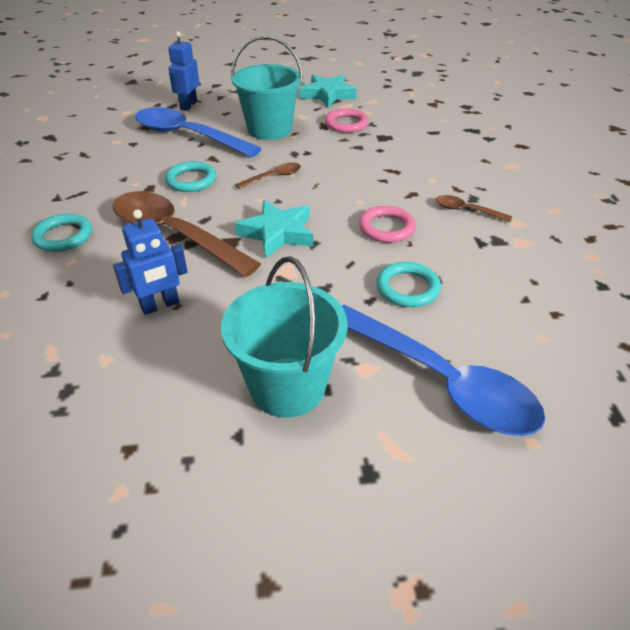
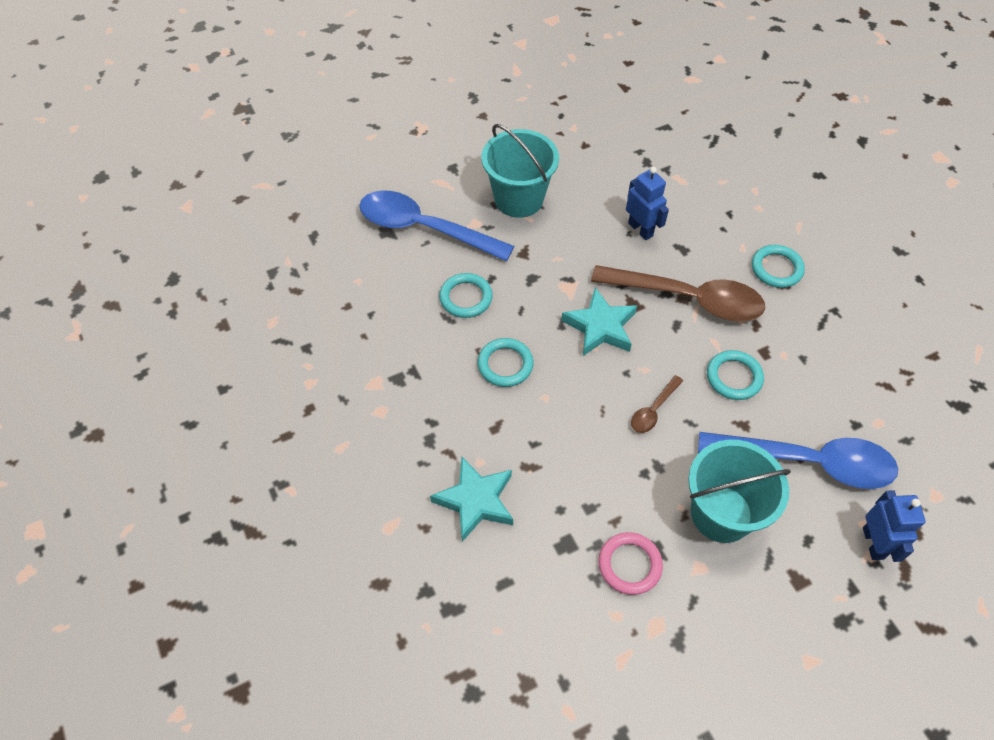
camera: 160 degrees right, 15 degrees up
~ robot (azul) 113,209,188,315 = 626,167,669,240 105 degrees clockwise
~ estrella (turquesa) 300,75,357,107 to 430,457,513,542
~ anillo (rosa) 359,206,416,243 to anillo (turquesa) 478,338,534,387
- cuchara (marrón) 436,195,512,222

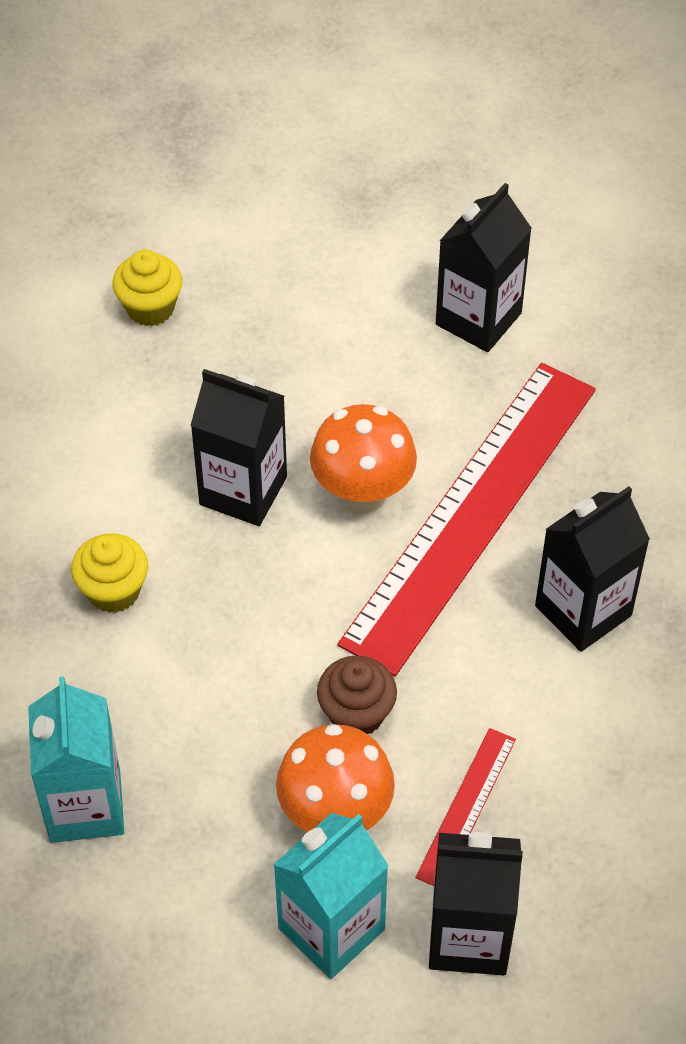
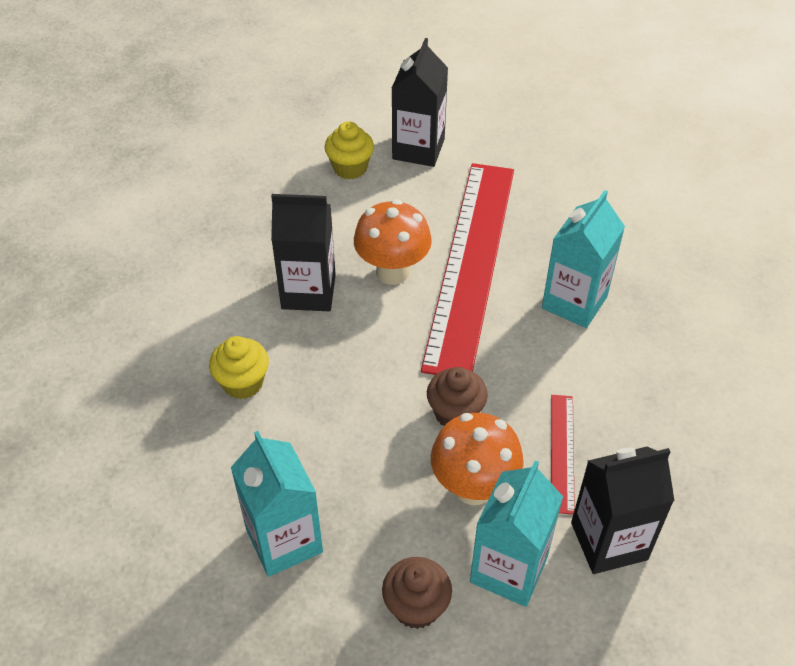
camera: 20 degrees left, 5 degrees down
~ magdalena (amarillo) 112,250,182,326 to 325,121,374,179
~ cartón de leche (negro) 535,486,650,652 to cartón de leche (turquesa) 542,190,625,328
+ magdalena (marrón) 382,557,452,629

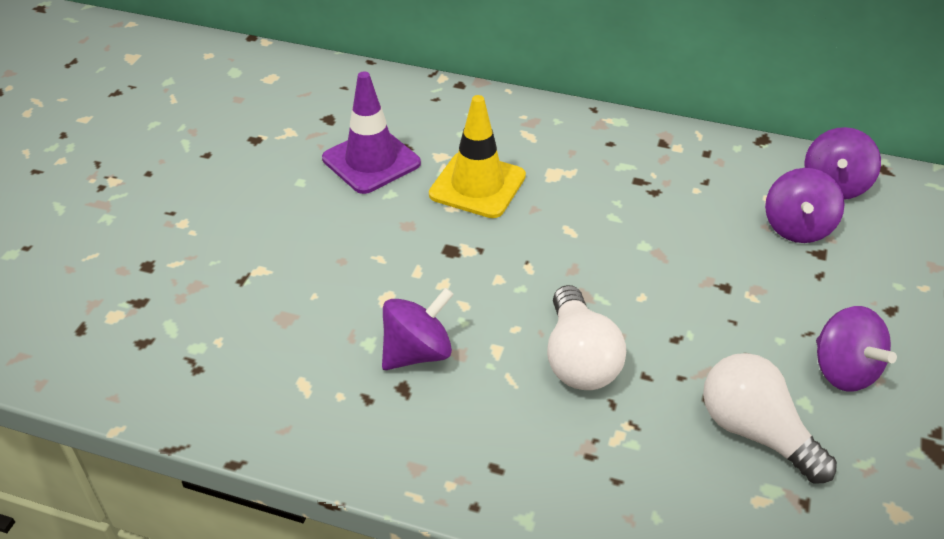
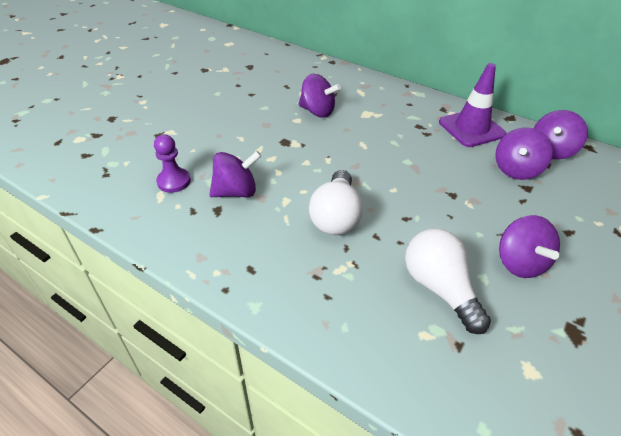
camera: 15 degrees right, 0 degrees up
~ cono de tráfico (morado) 322,71,421,194 to 439,63,507,147
~ cono de tráfico (amarillo) 429,95,526,218 to peonza (morado) 299,74,341,118
+ peón (morado) 154,135,191,193

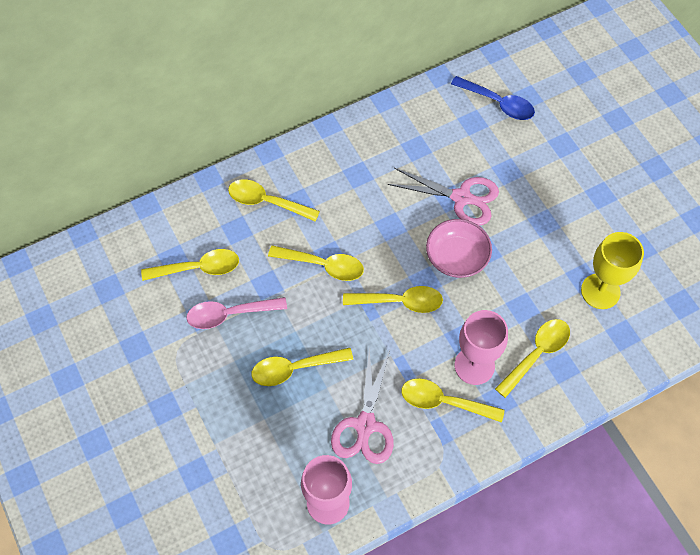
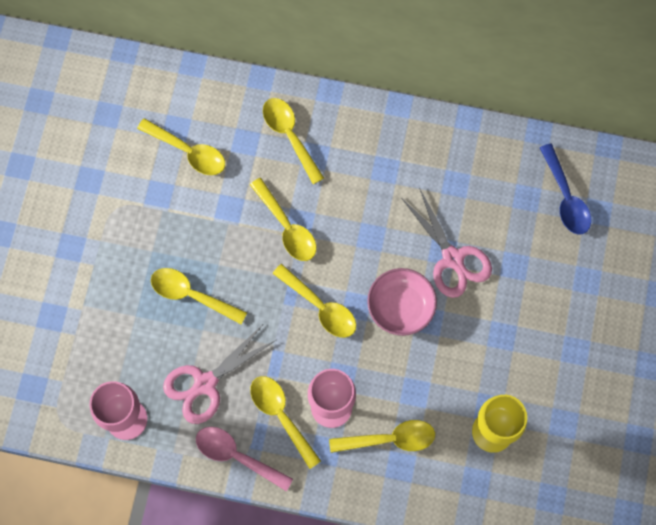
camera: 40 degrees right, 10 degrees up
~ cuchara (rosa) 186,297,287,329 to 196,427,293,492

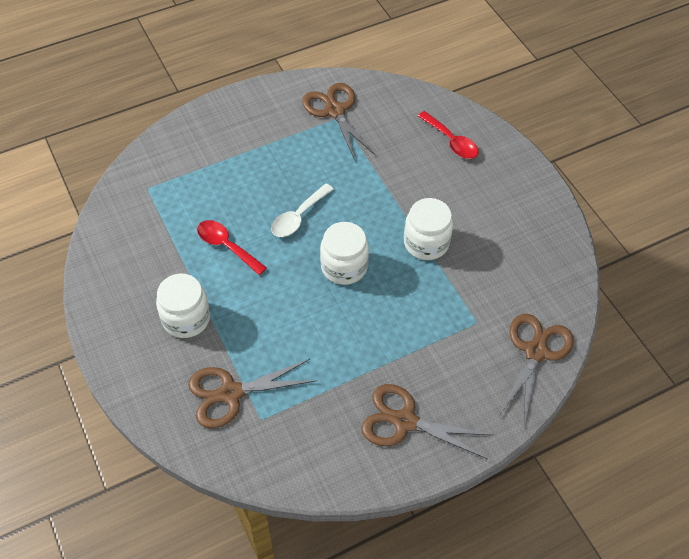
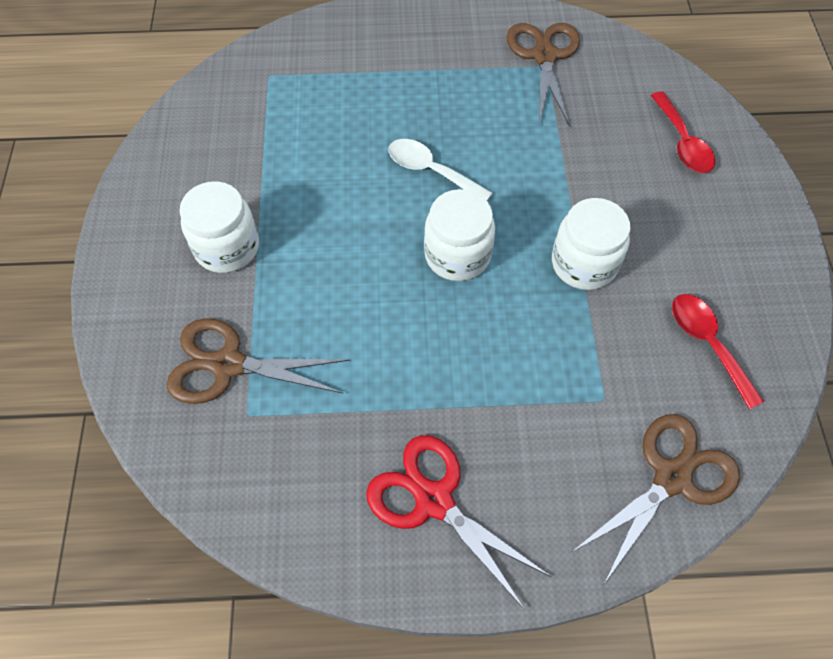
camera: 25 degrees right, 5 degrees up
~ cuchara (rojo) 197,220,267,275 to 672,294,764,409
~ cuchara (blanco) 271,184,334,237 = 388,139,493,201 60 degrees clockwise
~ tijeras (marrón) 361,384,493,459 to tijeras (rojo) 366,435,551,610

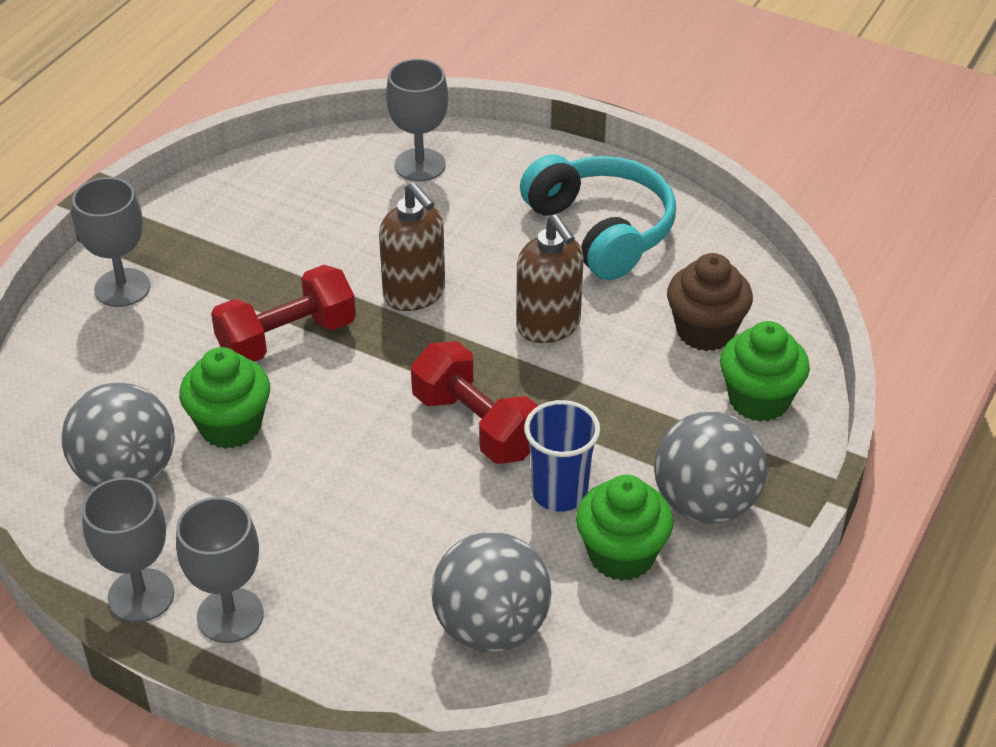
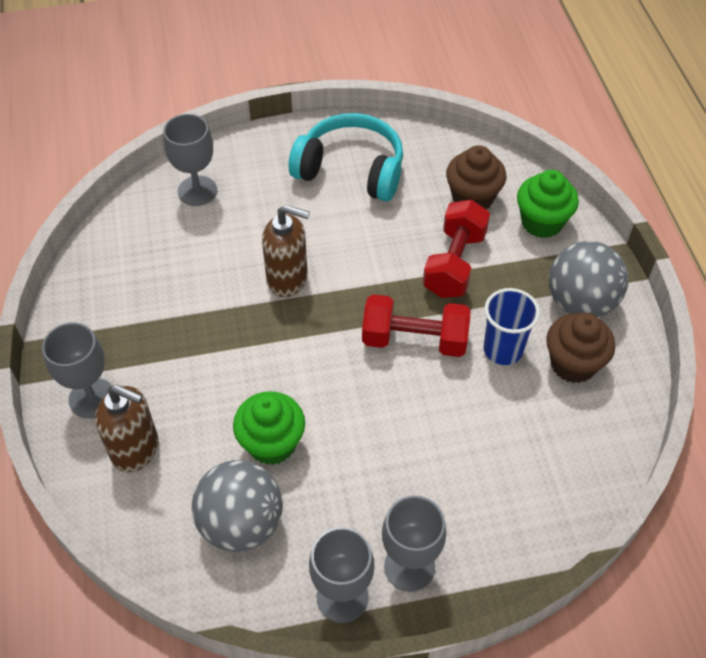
camera: 40 degrees left, 10 degrees up
~ mancuerna (rojo) 211,265,356,362 to 423,199,490,298
- pelota (gris) 431,532,551,652
~ dispensador de jabón (marrón) 516,214,584,343 to 95,385,158,472
~ magdalena (verde) 576,475,673,581 to magdalena (marrón) 546,313,615,383

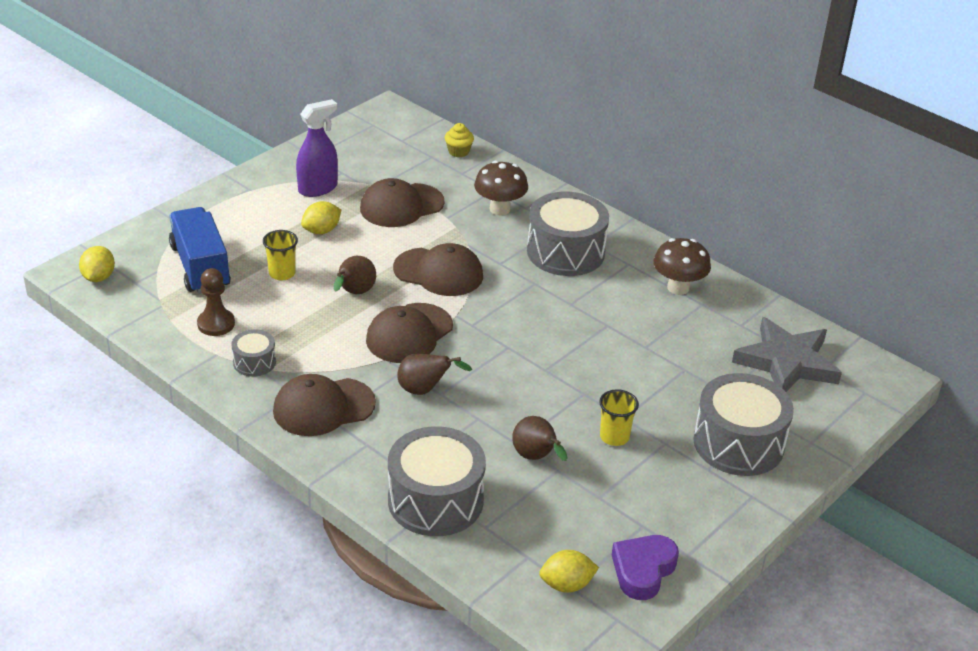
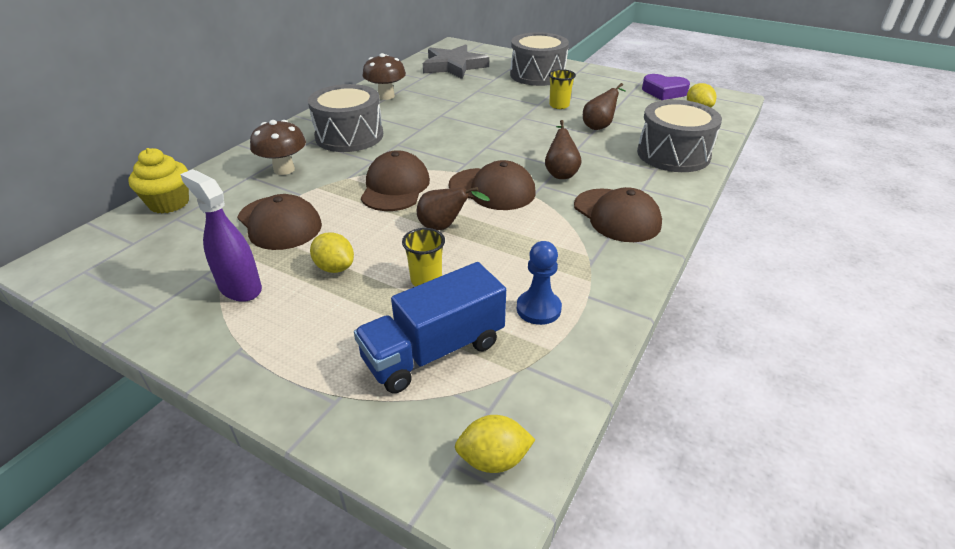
camera: 100 degrees left, 0 degrees up
~ peón (marrón) 197,268,235,336 to peón (azul) 517,241,562,325
- tambor (gris) 231,329,276,377
~ magdalena (amarillo) 445,123,474,157 = 128,148,189,213 x1.62

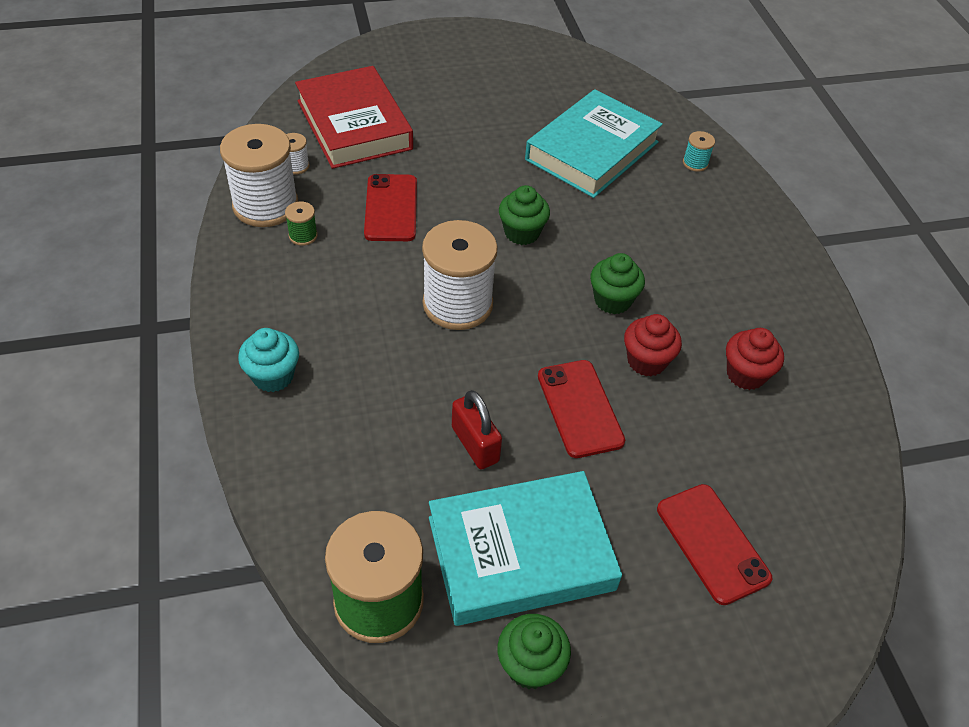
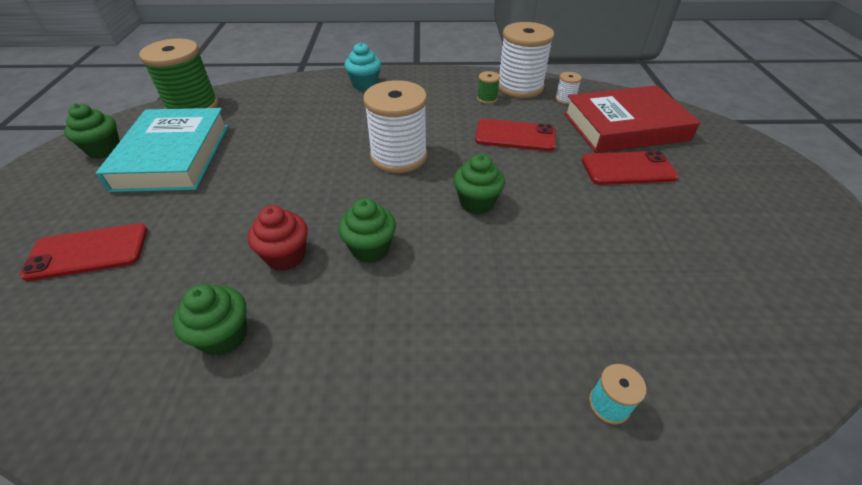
camera: 105 degrees right, 5 degrees down
- candado (rojo) 452,390,502,469
- libro (turquesa) 525,89,663,198
~ móvil (rojo) 538,360,625,458 to 582,151,679,185
~ magdalena (rojo) 726,328,784,390 to magdalena (verde) 173,284,247,356

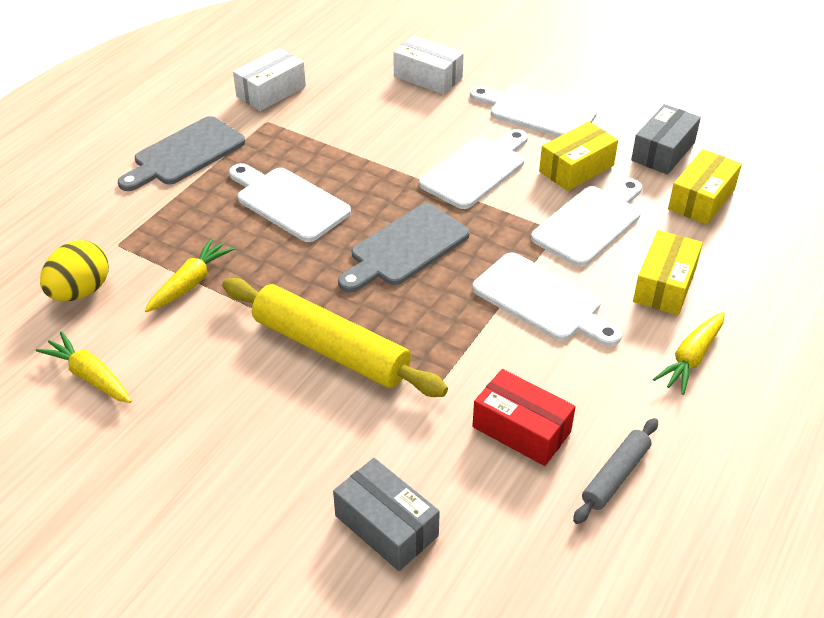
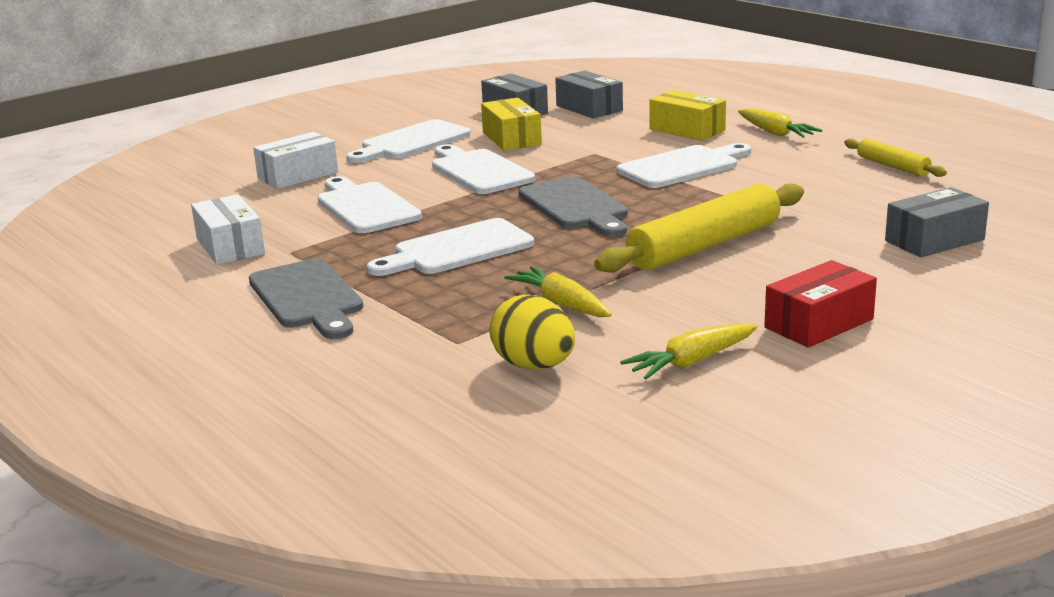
camera: 70 degrees left, 20 degrees down
~ caja (rojo) 472,369,576,466 to 764,260,877,348
~ tabla de cortar (blanco) 531,178,642,267 to 318,176,422,233
~ rodillo (gris) 573,418,658,524 to rodillo (amarillo) 844,138,947,177
~ caja (amarillo) 668,149,742,225 to caja (gris) 555,71,623,119

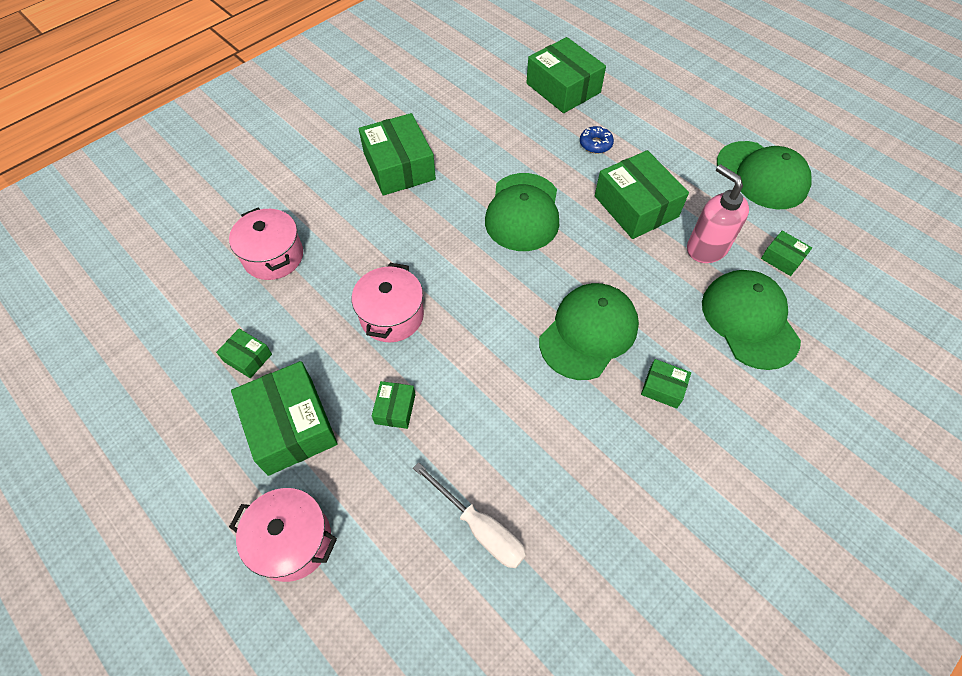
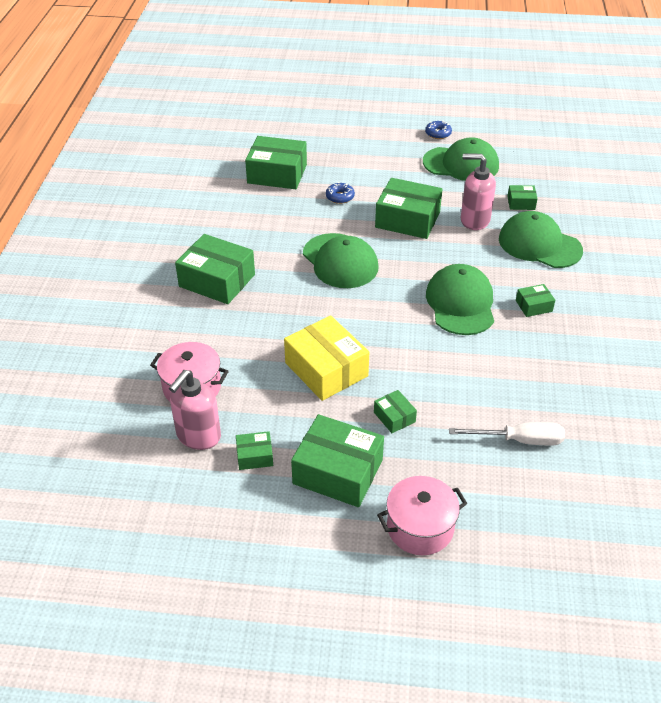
camera: 40 degrees left, 15 degrees down
~ olla (rosa) 352,263,424,342 to caja (amarillo) 284,316,369,401
+ dispensador de jabón (rosa) 169,370,221,450
+ rosquilla (azul) 425,121,452,139

